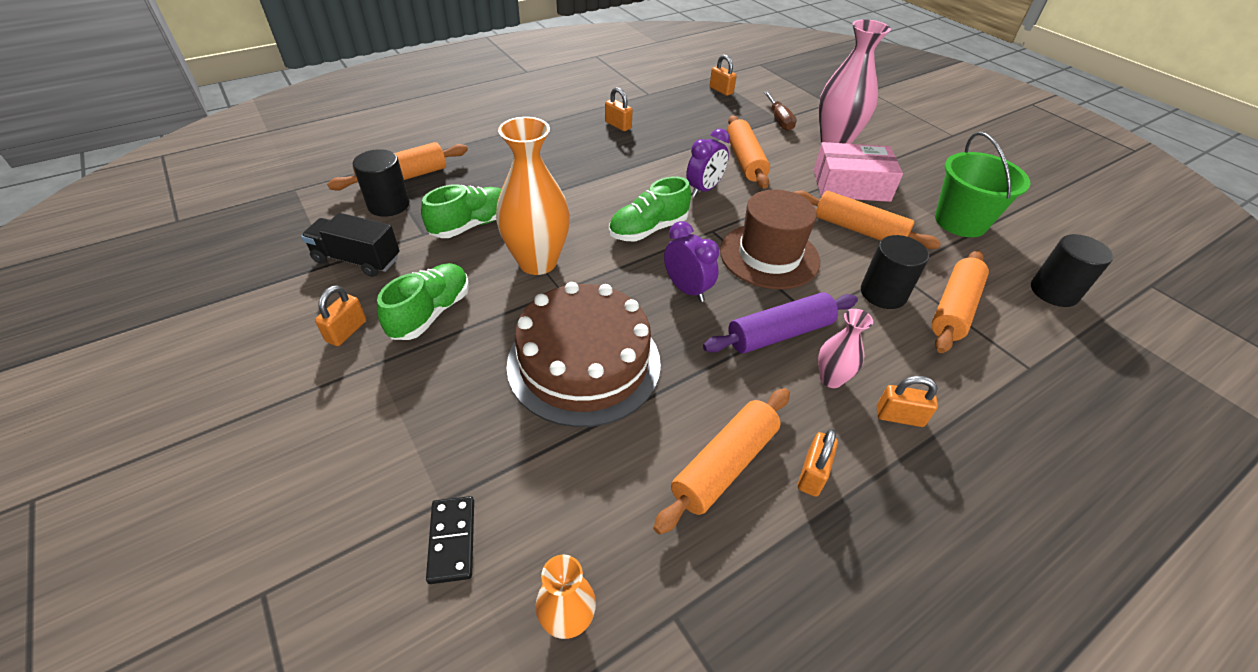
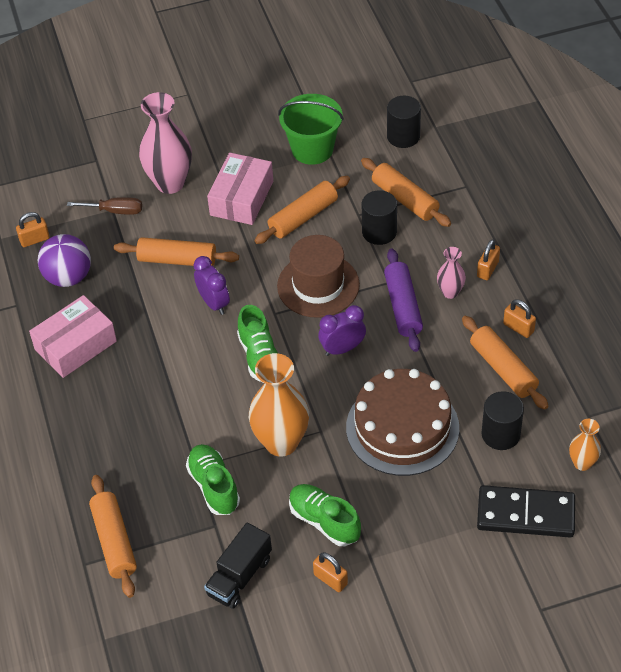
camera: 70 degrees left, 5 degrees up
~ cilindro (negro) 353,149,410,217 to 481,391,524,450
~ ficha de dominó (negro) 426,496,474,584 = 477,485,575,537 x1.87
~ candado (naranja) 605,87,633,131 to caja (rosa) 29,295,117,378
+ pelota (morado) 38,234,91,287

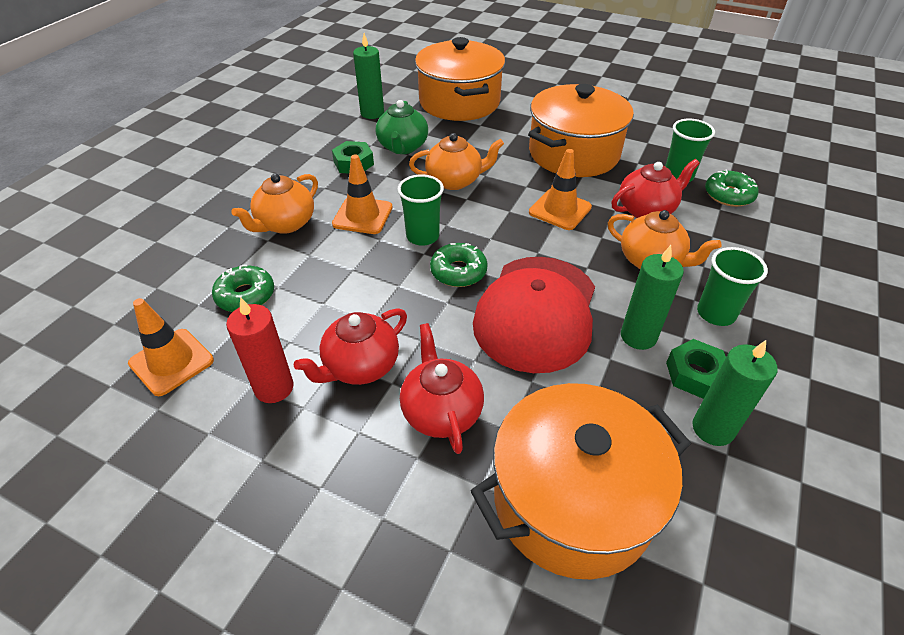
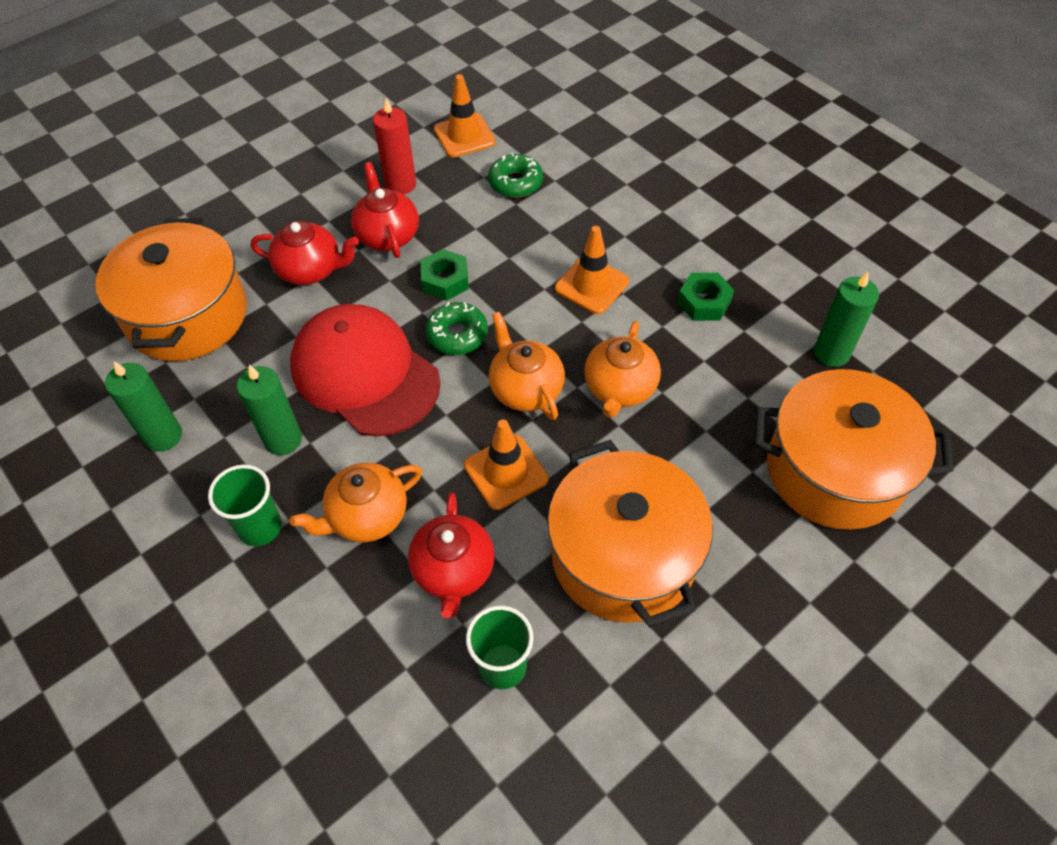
camera: 115 degrees right, 10 degrees up
~ tetera (naranja) 231,174,318,234 to 489,312,565,420
- tetera (verde) 376,100,428,154
- vaso (verde) 397,174,444,246
~ tuerca (verde) 666,339,726,399 to 421,249,469,301
- rosquilla (verde) 705,169,759,207

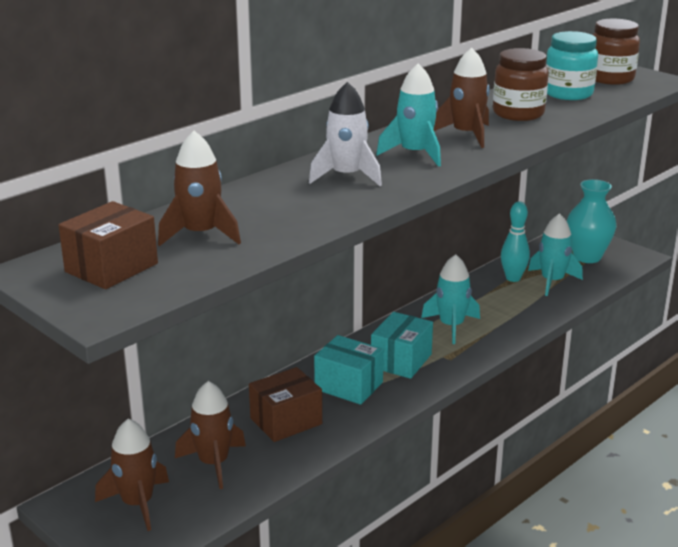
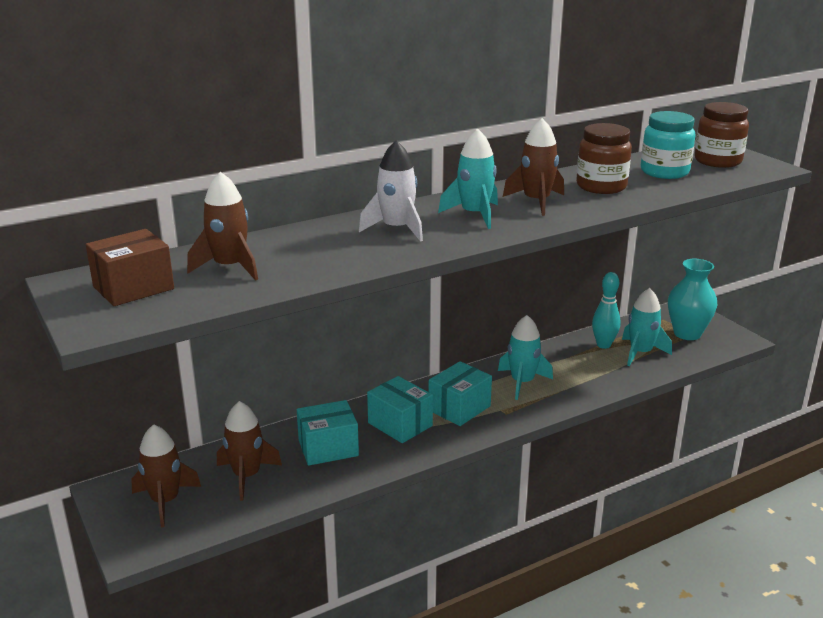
camera: 15 degrees right, 0 degrees up
~ caja (marrón) 249,367,322,442 to caja (turquesa) 297,400,359,466

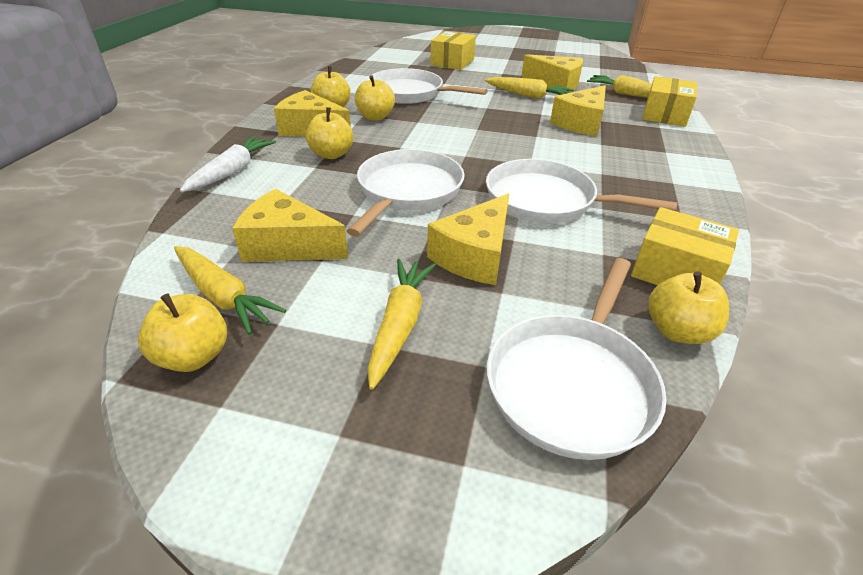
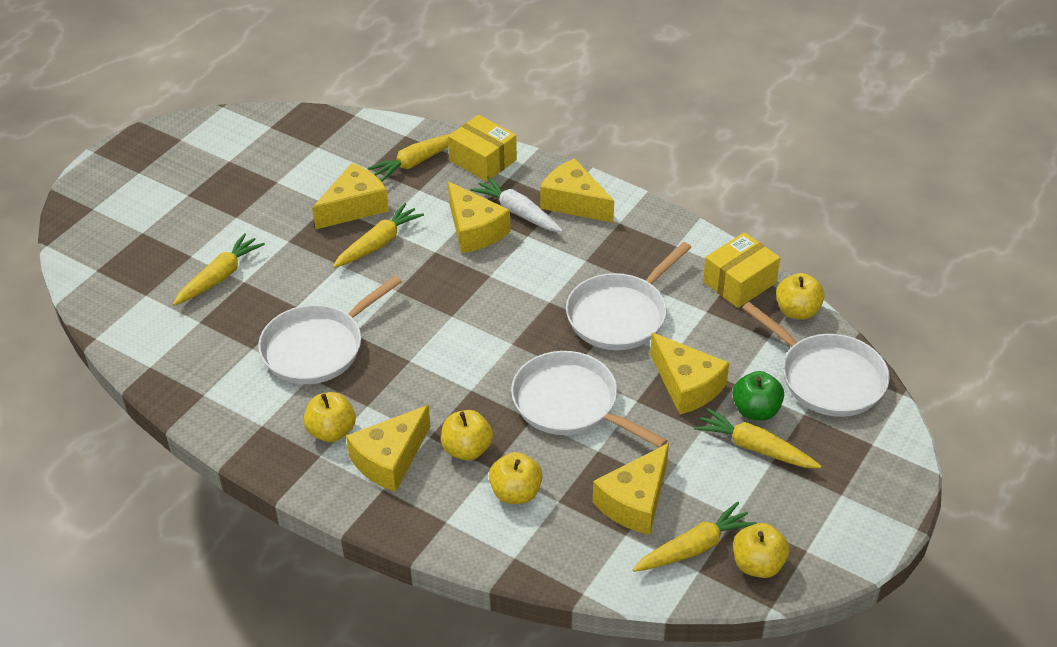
camera: 70 degrees left, 5 degrees up
~ zanahoria (blanco) 180,136,276,192 to 470,176,563,232
~ manzana (amarillo) 355,75,395,121 to 489,452,543,504
~ caja (amarillo) 431,31,476,70 to zanahoria (amarillo) 173,233,265,306
+ queso (amarillo) 540,158,614,223
+ manzana (verde) 733,371,784,420

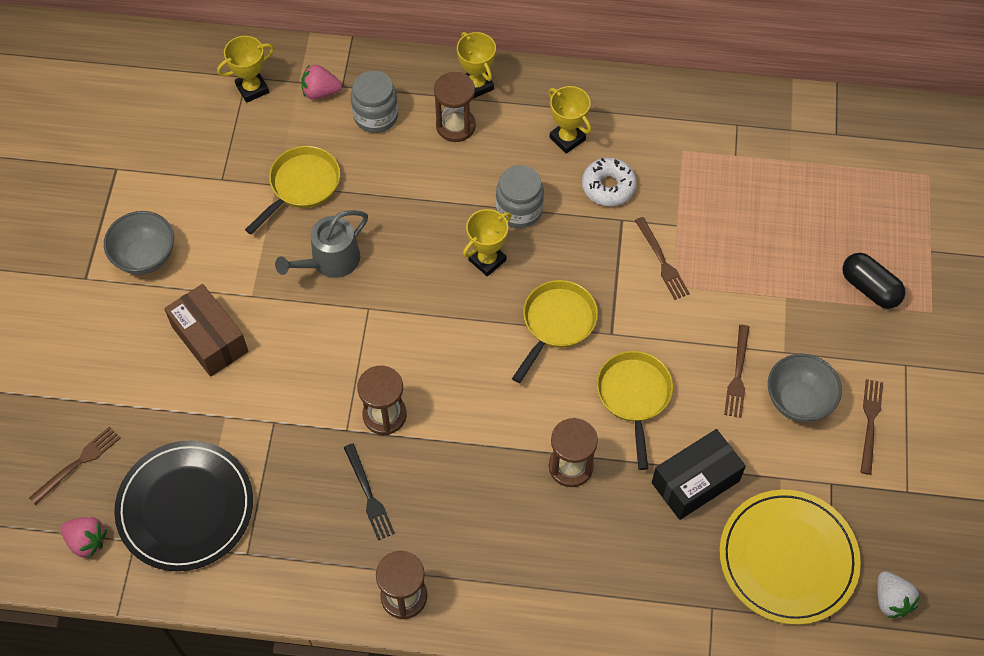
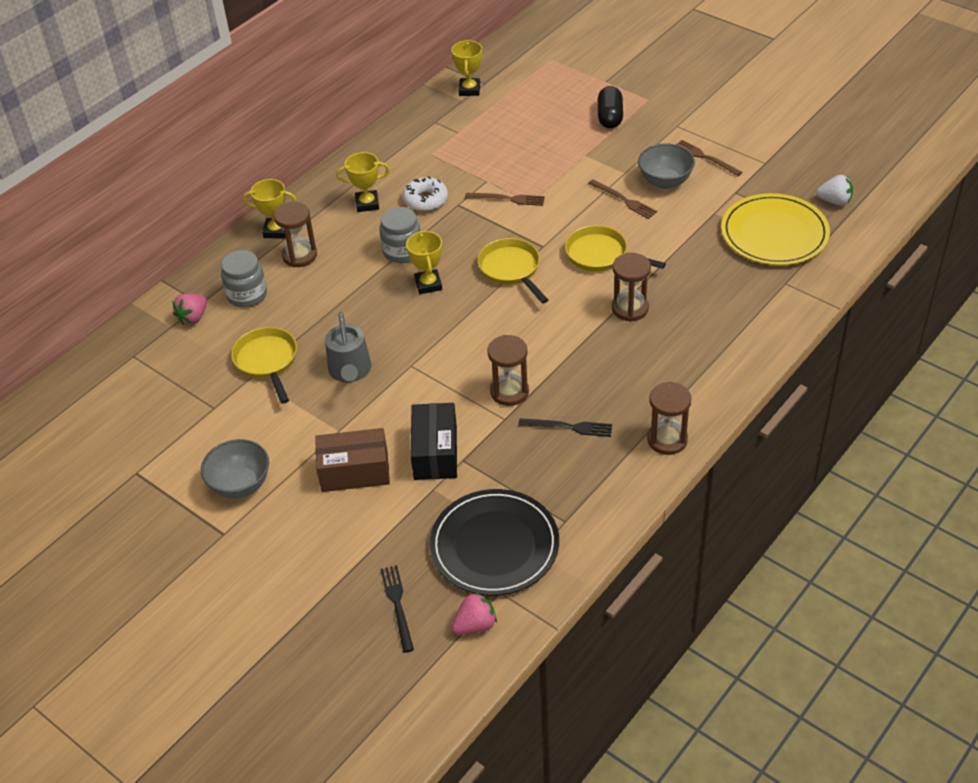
camera: 55 degrees left, 15 degrees down
~ tenedor (marrón) 29,426,120,505 to tenedor (negro) 381,565,414,653
~ trofeo (amarillo) 217,36,274,103 to 451,40,482,96
~ caja (negro) 652,429,746,520 to 411,403,457,480
~ cápsula (negro) 842,253,906,309 = 598,86,623,129 75 degrees counterclockwise

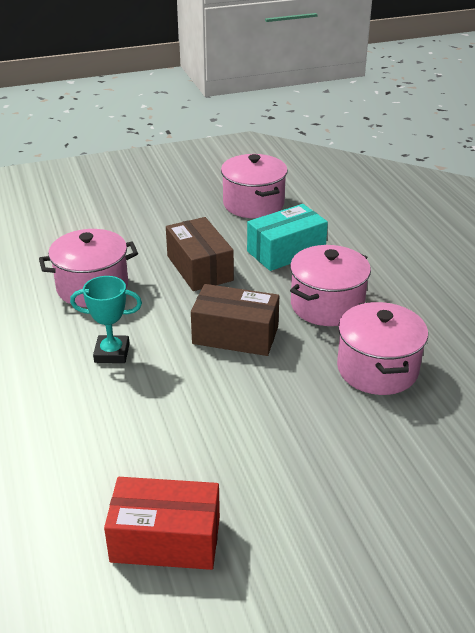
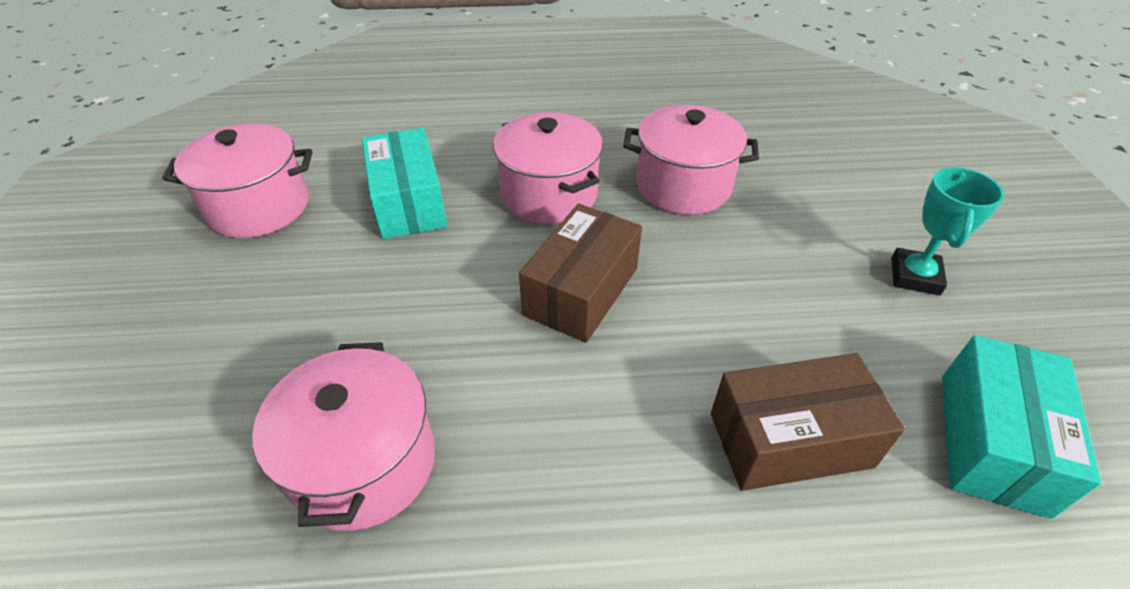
camera: 75 degrees left, 10 degrees up
~ trofeo (turquesa) 70,276,142,363 to 891,167,1004,295
~ caja (rojo) 104,477,220,570 to caja (turquesa) 942,335,1102,519
~ caja (marrón) 166,217,234,291 to 711,353,905,491

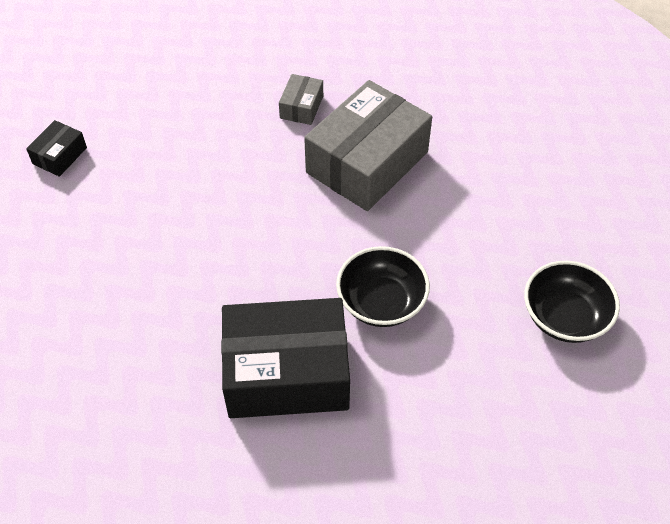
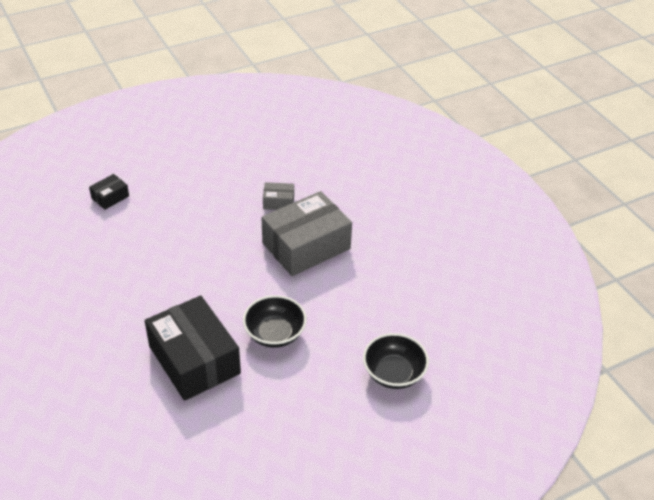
camera: 15 degrees right, 10 degrees down
~ caja (negro) 221,298,350,418 = 145,296,241,401 45 degrees clockwise
~ caja (gris) 279,74,323,125 = 263,182,294,210 60 degrees clockwise

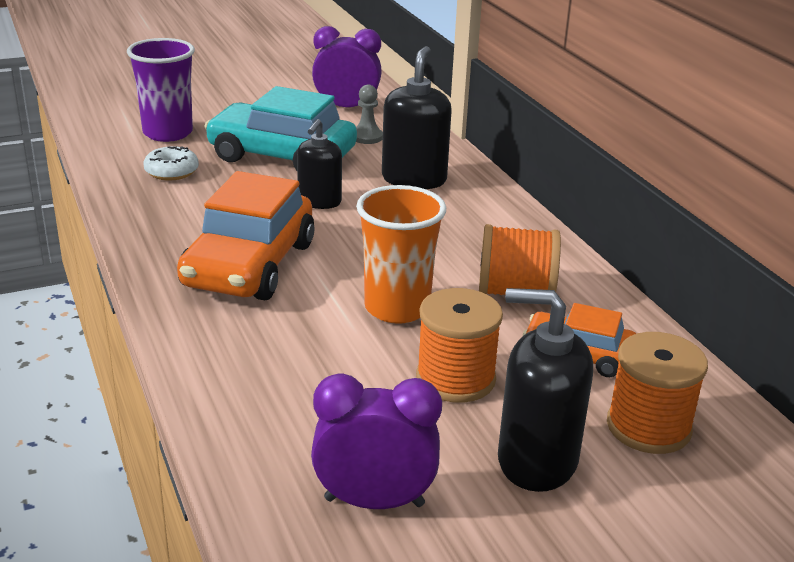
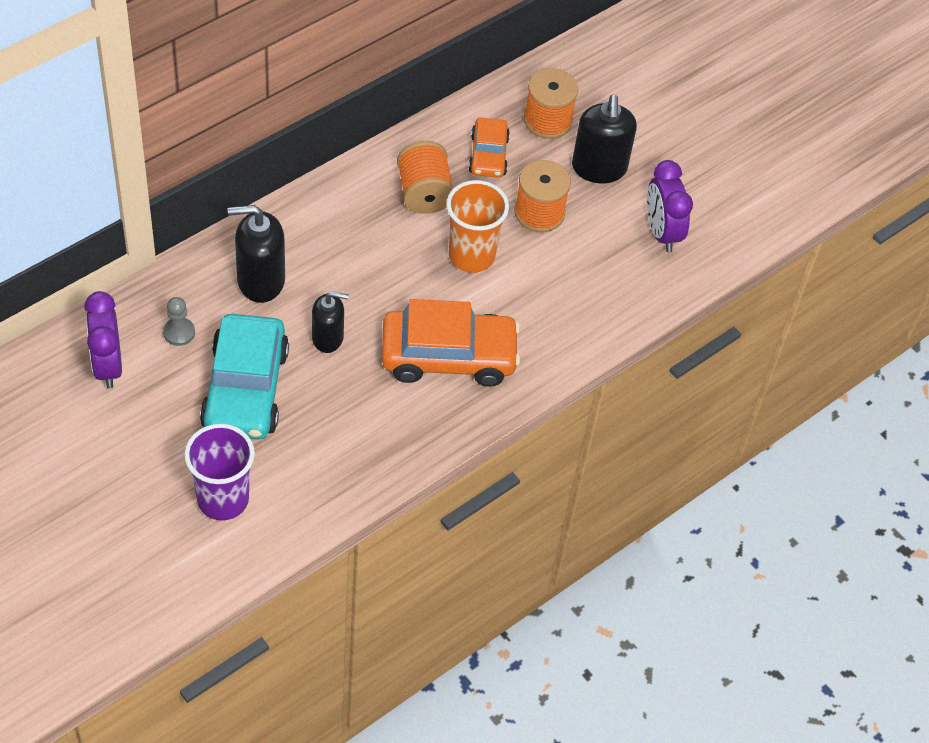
camera: 110 degrees left, 25 degrees up
- rosquilla (blanco) 143,146,199,181

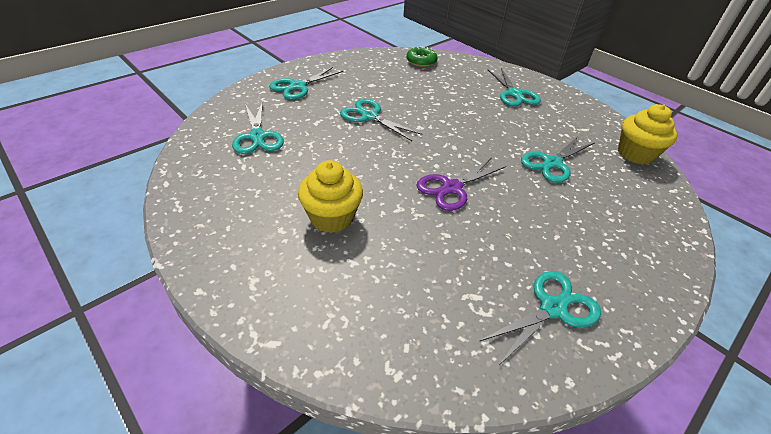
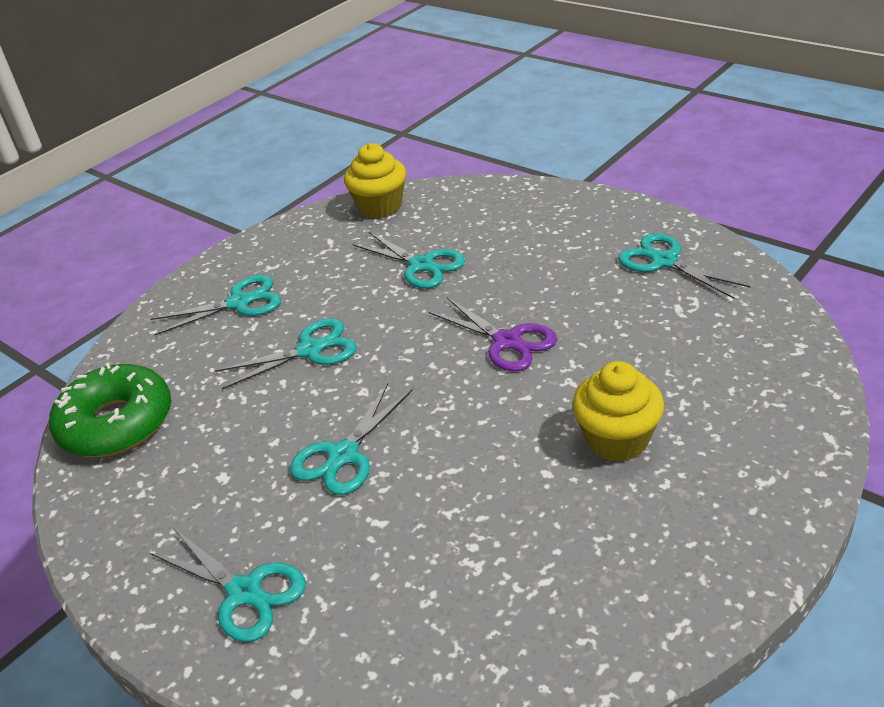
camera: 90 degrees left, 5 degrees down
~ tijeras (turquesa) 232,101,284,154 to 215,318,357,389
~ rosquilla (verde) 406,46,438,67 = 49,362,171,457 x1.83

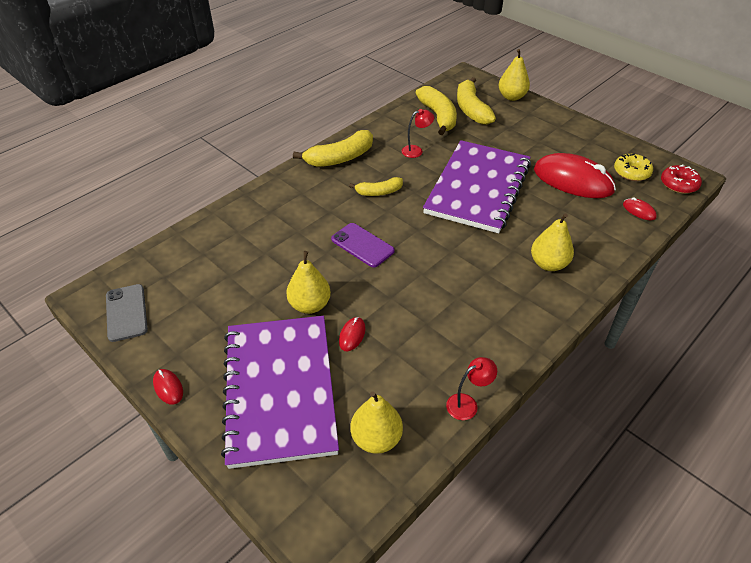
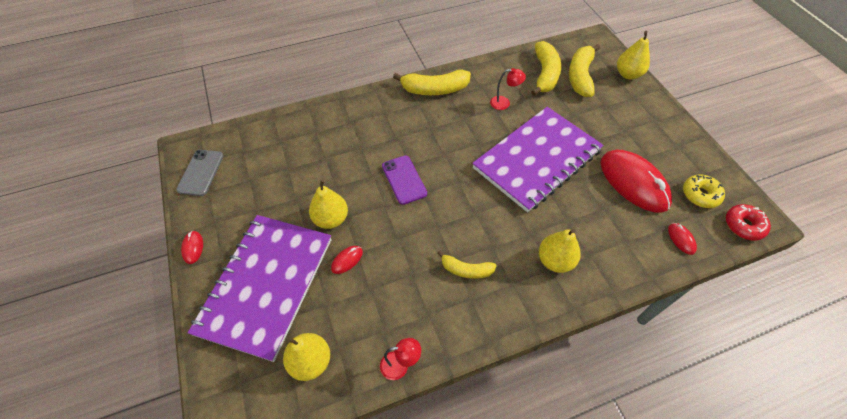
camera: 25 degrees right, 10 degrees up
~ plátano (amarillo) 349,177,403,196 to 437,250,497,279

